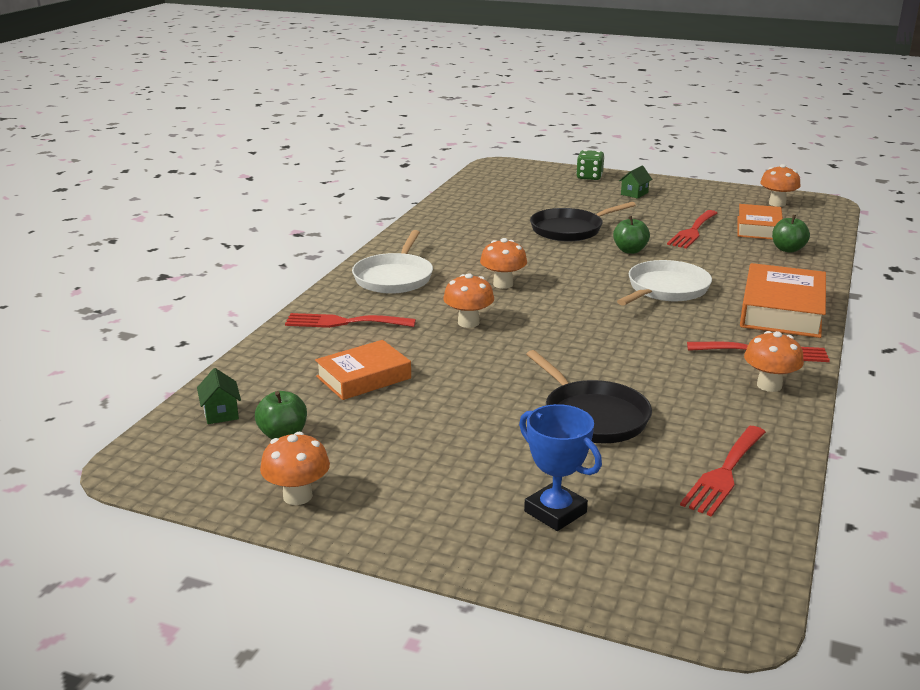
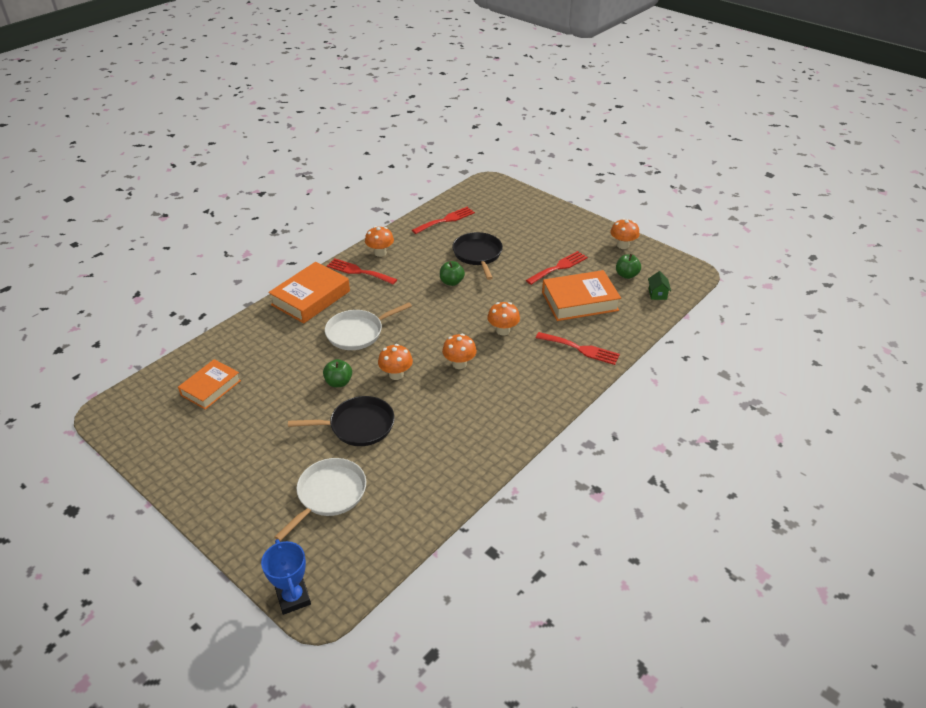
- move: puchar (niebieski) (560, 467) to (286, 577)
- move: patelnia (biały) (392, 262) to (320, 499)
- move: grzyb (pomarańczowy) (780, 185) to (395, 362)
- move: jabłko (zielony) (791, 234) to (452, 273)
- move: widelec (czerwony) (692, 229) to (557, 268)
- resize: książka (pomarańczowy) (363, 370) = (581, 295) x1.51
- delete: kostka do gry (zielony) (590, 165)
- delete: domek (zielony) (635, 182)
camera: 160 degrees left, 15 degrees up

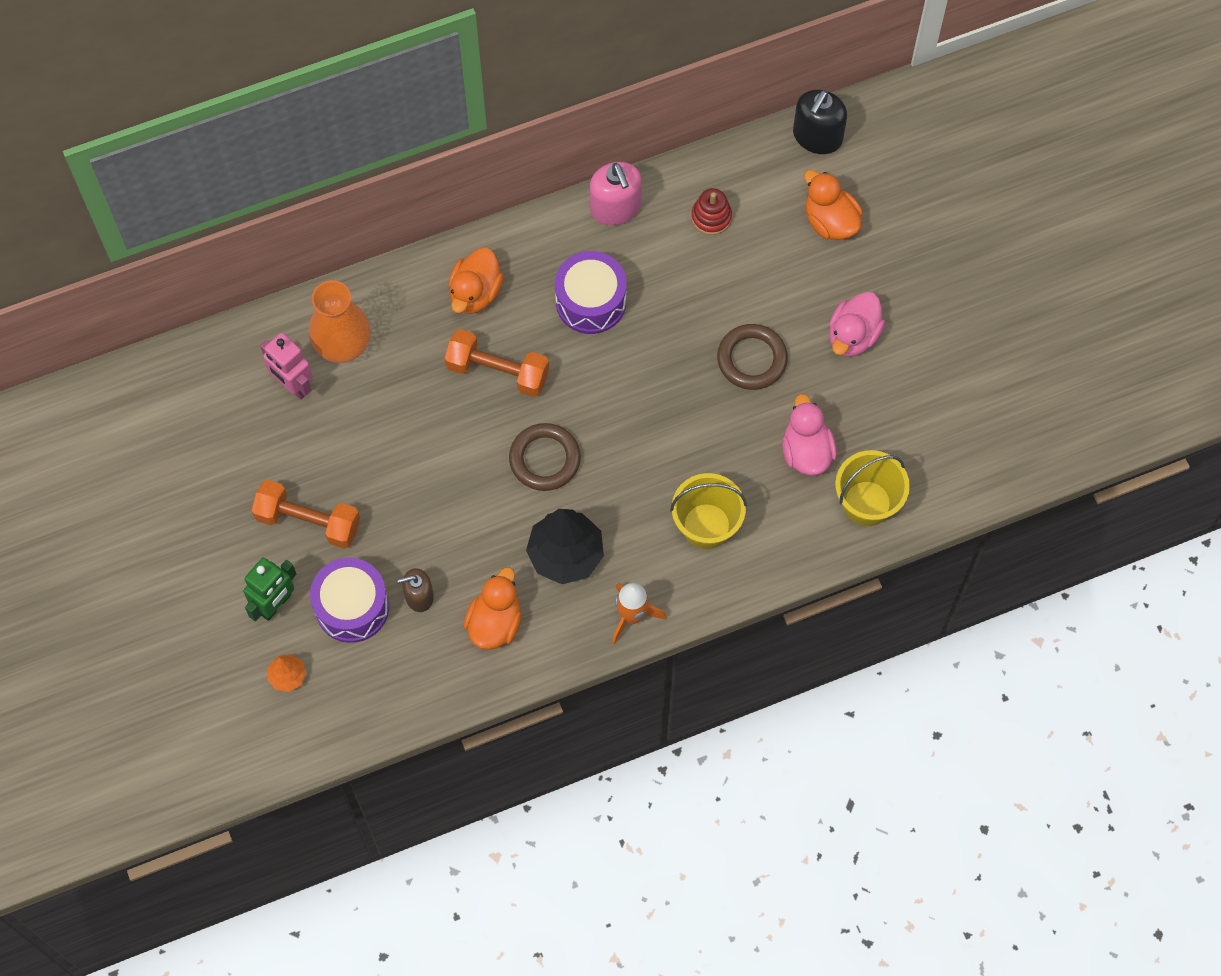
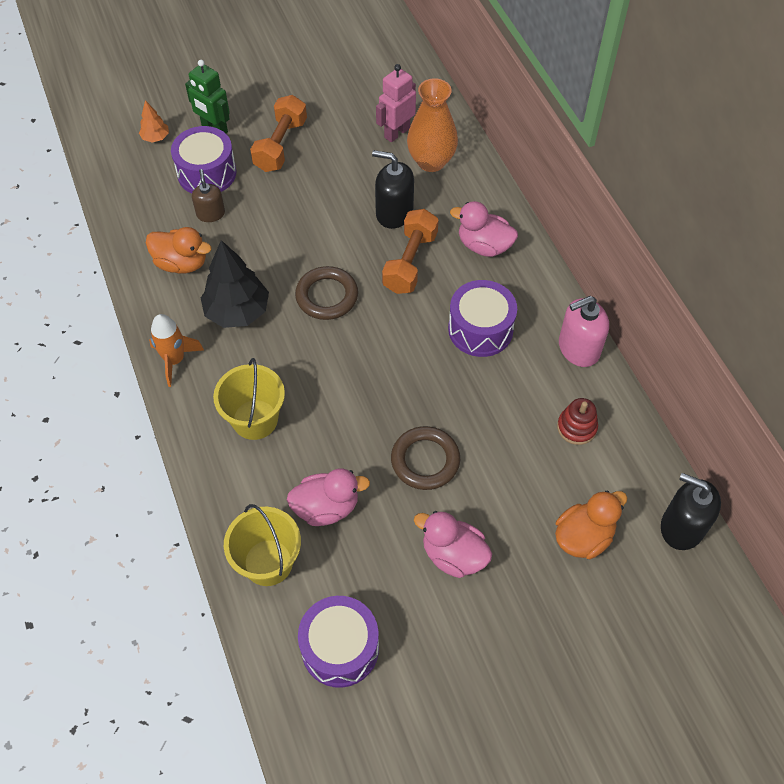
- insert: bęben (fioletowy) (338, 642)
- insert: dozownik mydła (czarny) (393, 189)
- recolor: kaczka (pomarańczowy) (476, 281) to kaczka (różowy) (484, 229)
camera: 90 degrees right, 10 degrees down

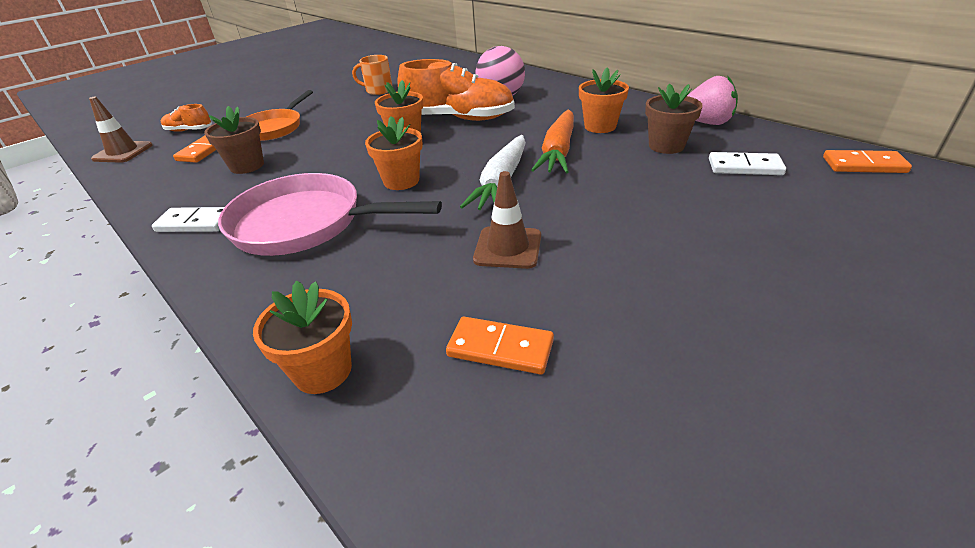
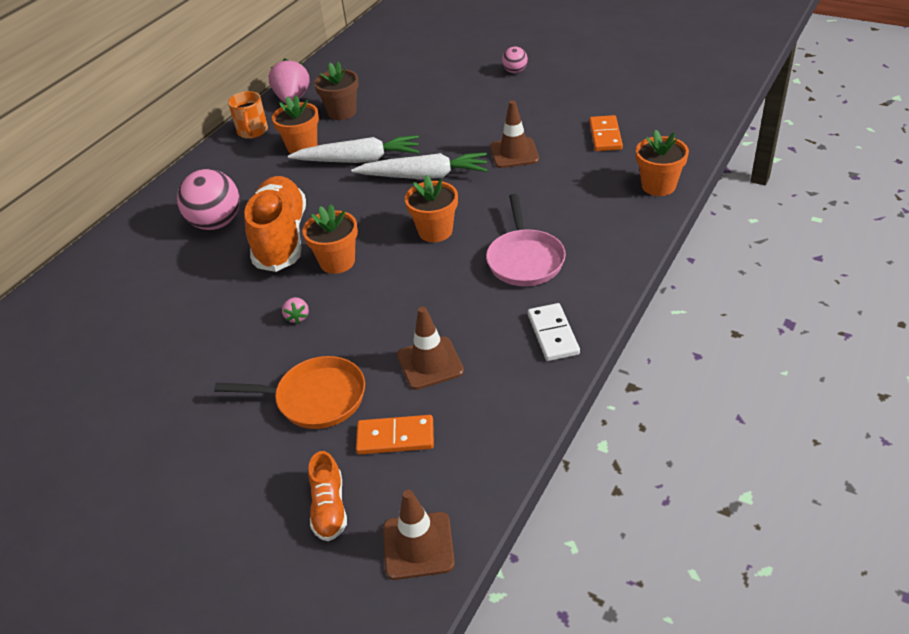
- move: kubek (pomarańczowy) (372, 75) to (248, 115)
- insert: truskawka (różowy) (295, 310)
- recolor: marchewka (pomarańczowy) (552, 141) to marchewka (biały) (353, 149)
- replace: doniczka (brązowy) (234, 140) to pachołek (brązowy) (430, 348)
- resize: patelnia (różowy) (330, 214) = (526, 240) x0.66
- insert: piłka (różowy) (515, 60)
- delete: kostka domina (biały) (747, 163)
- delete: kostka domina (pomarańczowy) (867, 161)
camera: 105 degrees left, 5 degrees up

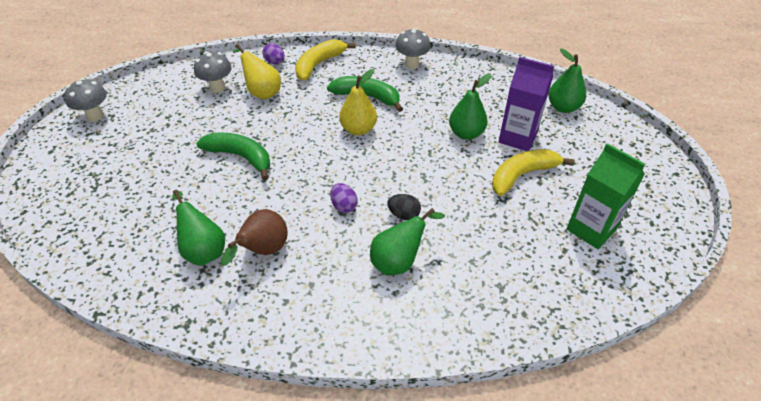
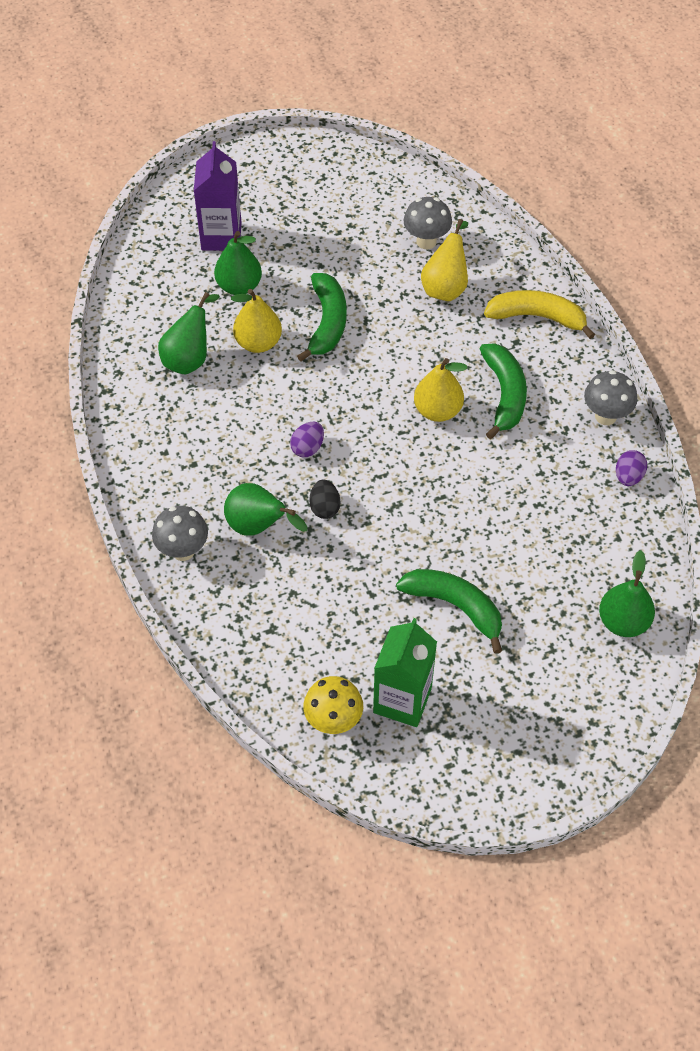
- move: grzyb (szary) (85, 100) to (180, 533)
- move: karton mleka (fioletowy) (526, 104) to (218, 196)
- move: gruszka (zielony) (470, 107) to (238, 263)
- insert: gruszka (żółty) (256, 321)
- insert: grzyb (żółty) (333, 705)
- recolor: banan (żółty) (533, 172) to banan (zielony) (449, 611)
- move: jajko (fioletowy) (273, 53) to (631, 468)
- delete: gruszka (brązowy) (254, 237)
camera: 65 degrees right, 10 degrees up

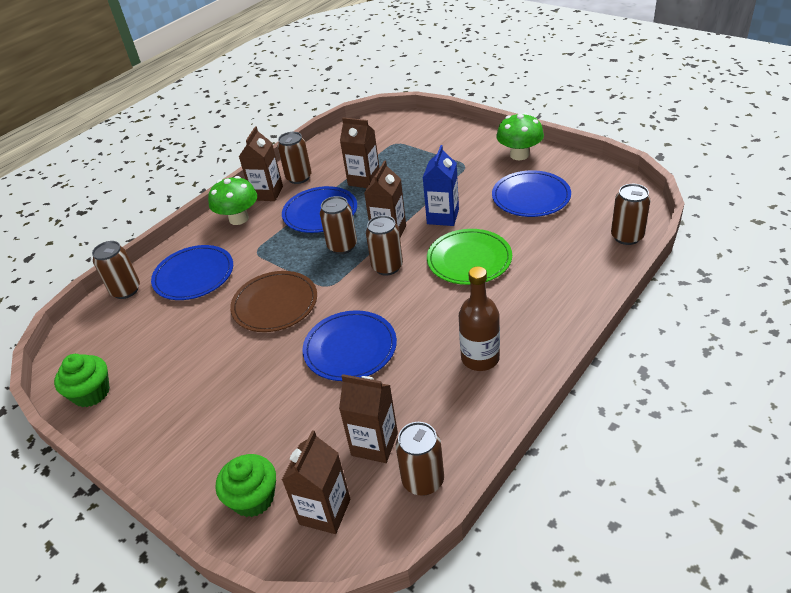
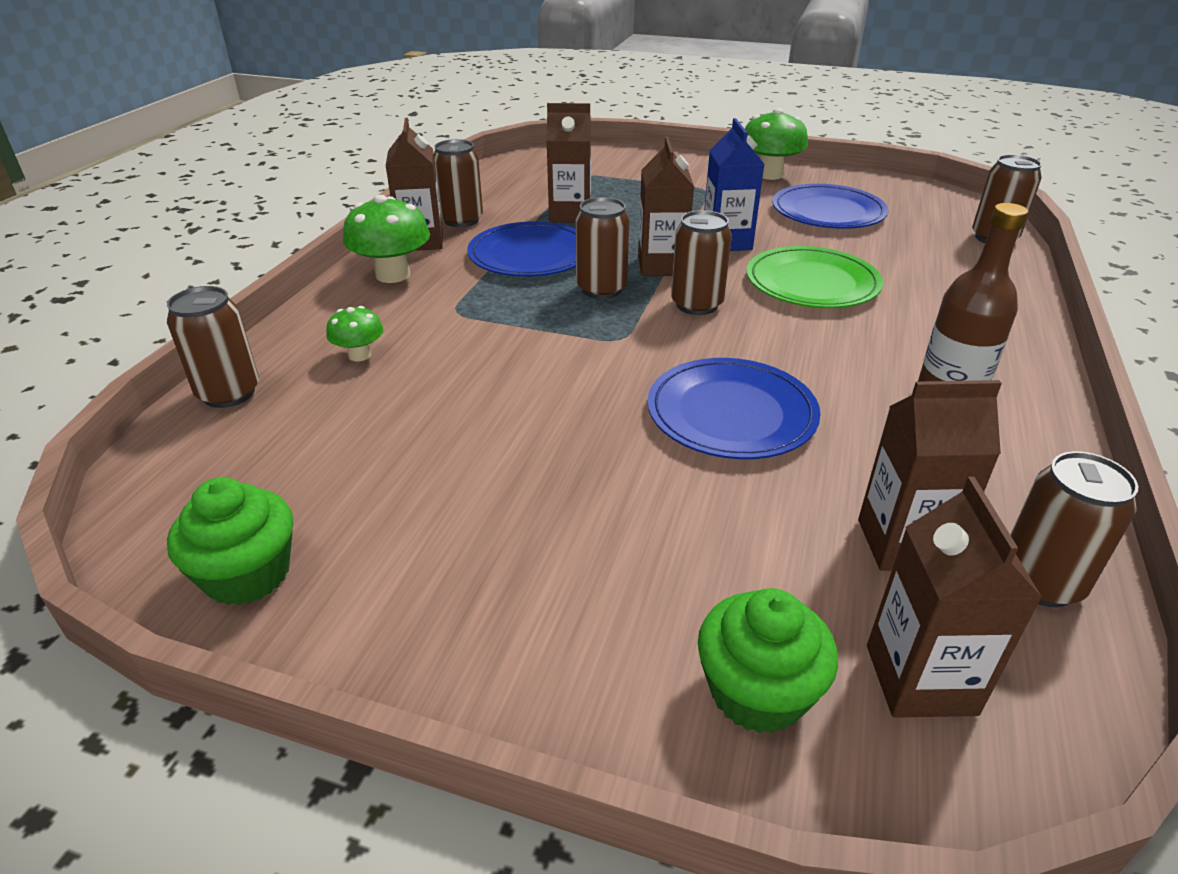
- replace: talerz (niebieski) (192, 272) to grzyb (zielony) (355, 333)
- delete: talerz (brązowy) (273, 301)
camera: 25 degrees left, 5 degrees down

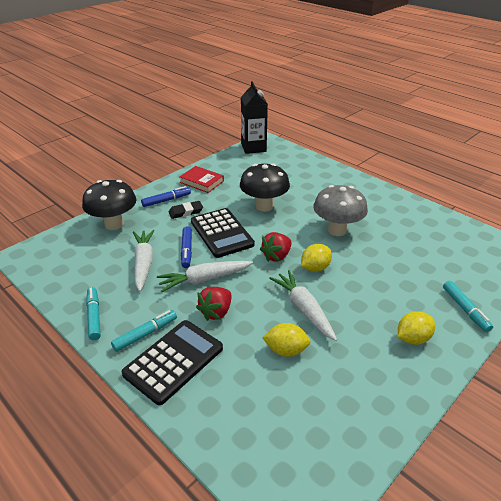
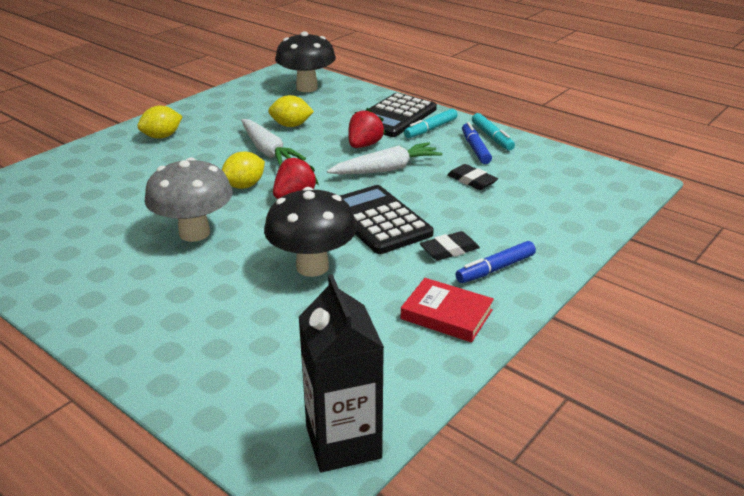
- move: grzyb (czarny) (109, 205) to (305, 61)
- replace: marchewka (biały) (144, 261) to gumka do mazania (czarny) (472, 177)
- move: flamaster (niebieski) (186, 247) to (477, 143)
- delete: flamaster (turkusowy) (468, 306)
camera: 175 degrees right, 5 degrees down

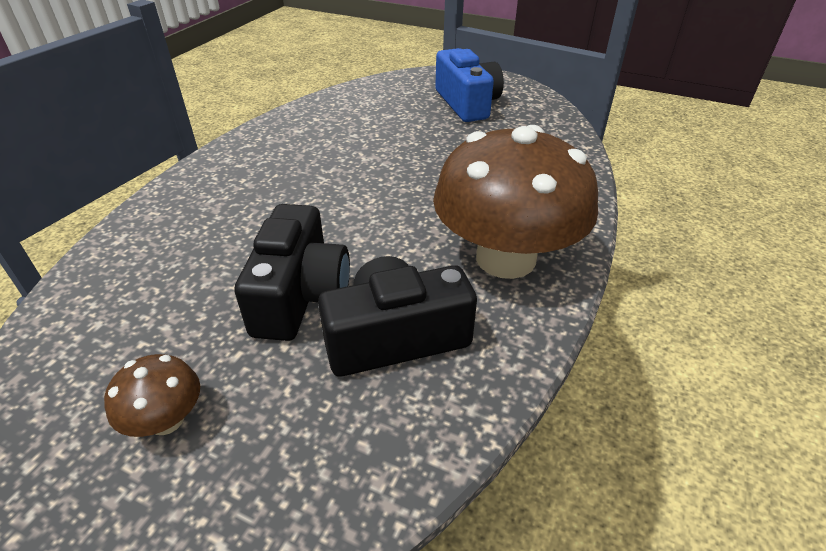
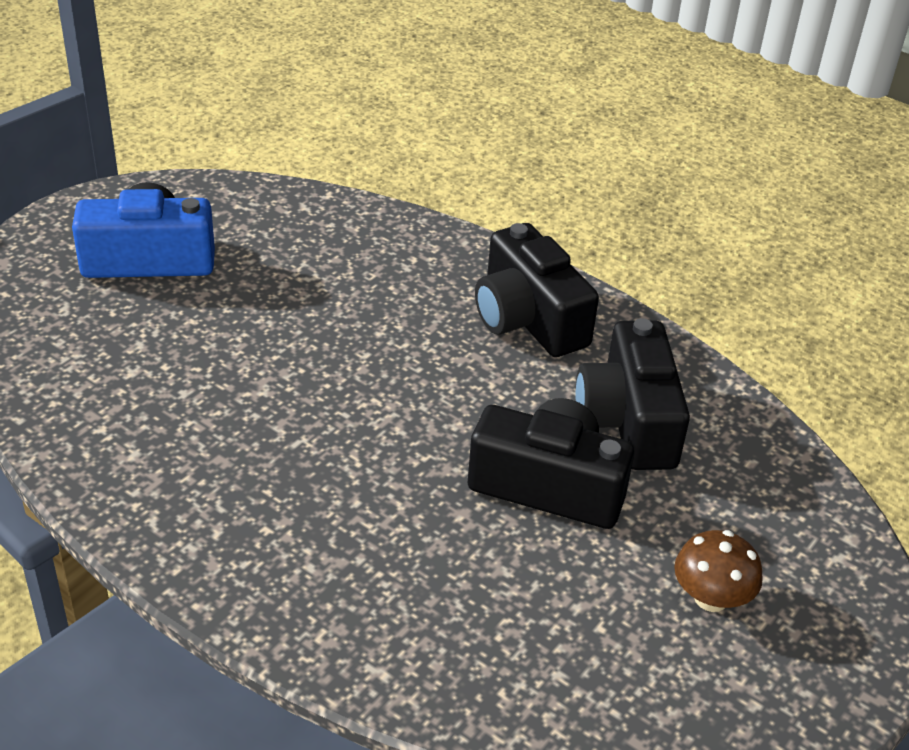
- replace: grzyb (brązowy) (515, 202) to aparat fotograficzny (czarny) (537, 290)
camera: 80 degrees left, 0 degrees up

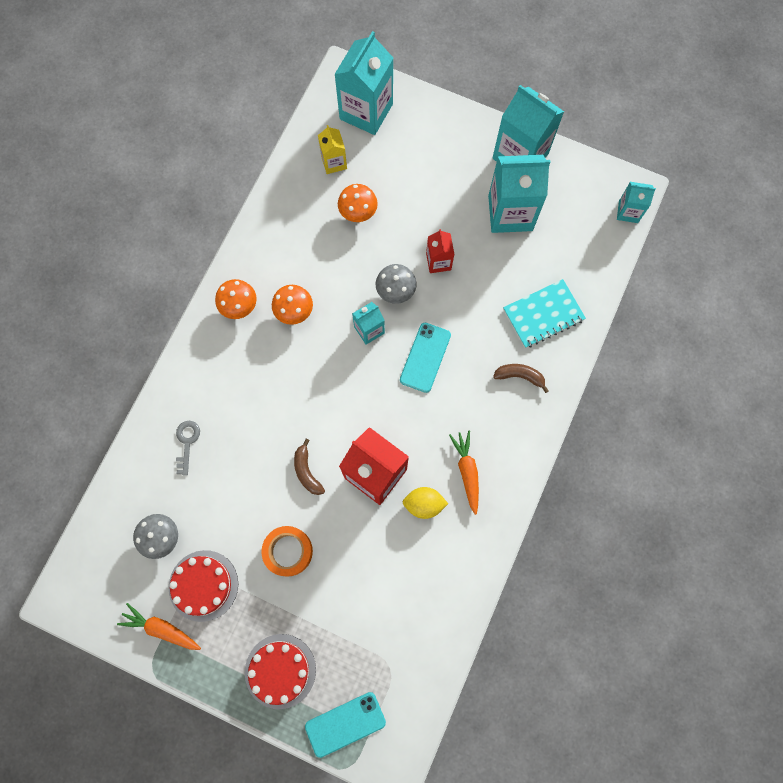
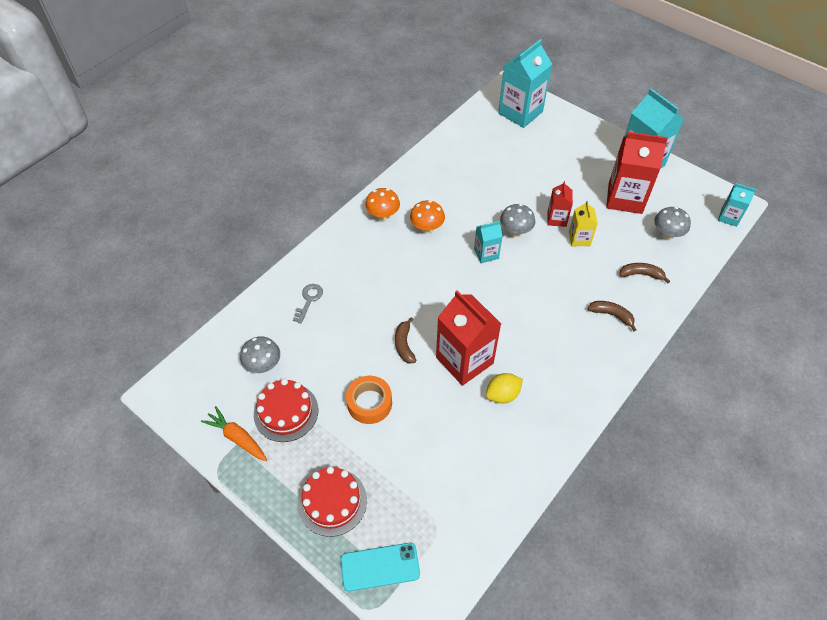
- rotate: cytryna (żółty) (425, 503) = (504, 388) 45 degrees counterclockwise
- move: karton mleka (żółty) (332, 149) to (583, 223)
- recolor: karton mleka (turkusowy) (519, 194) to karton mleka (czerwony) (637, 173)
- replace: zeszyt (turkusowy) (544, 313) to banan (brązowy) (644, 273)
- insert: grzyb (szary) (672, 223)
- delete: grzyb (pomarańczowy) (358, 203)
- delete: telefon (turkusowy) (425, 358)
- delete: marchewka (pomarańczowy) (464, 473)
camera: 15 degrees right, 20 degrees down

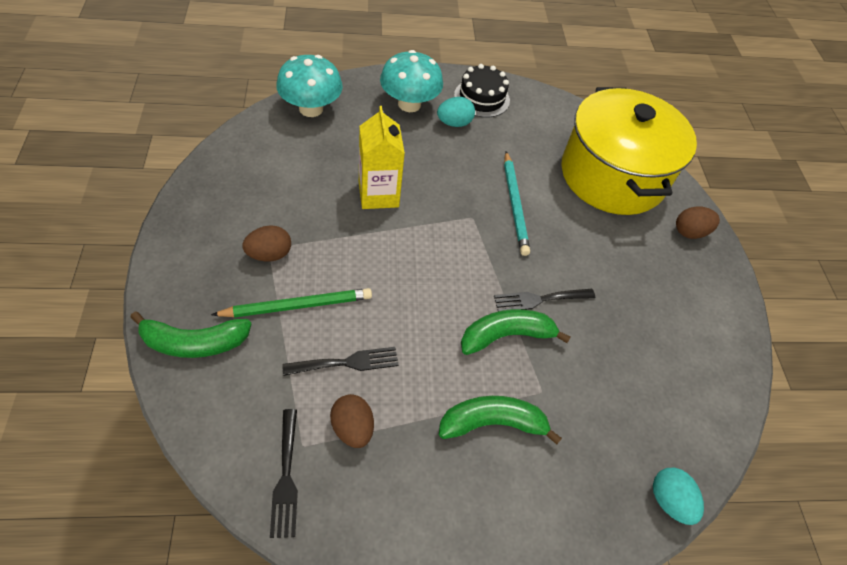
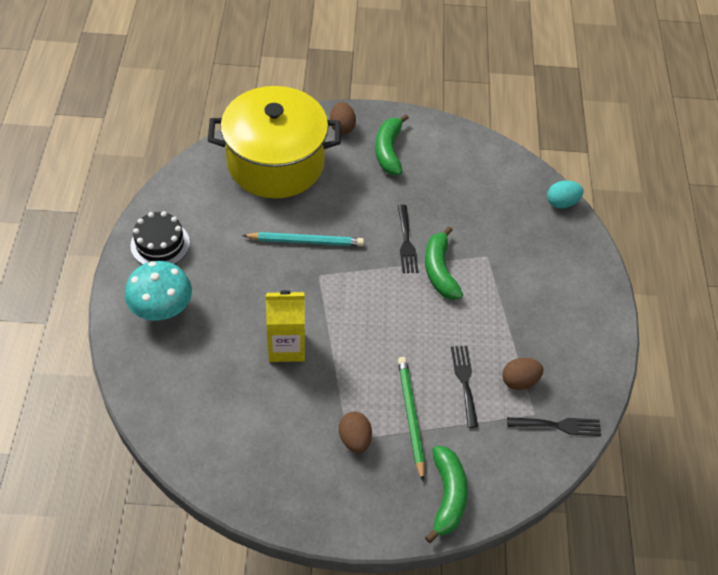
- move: banan (zielony) (500, 420) to (392, 144)
- delete: grzyb (turkusowy) (309, 86)
- delete: jajko (turkusowy) (456, 112)
camera: 80 degrees left, 0 degrees up

